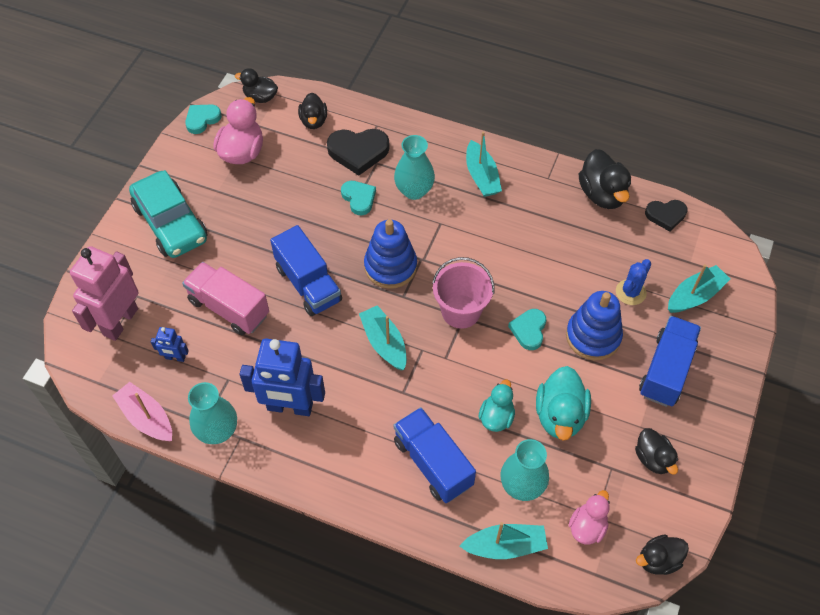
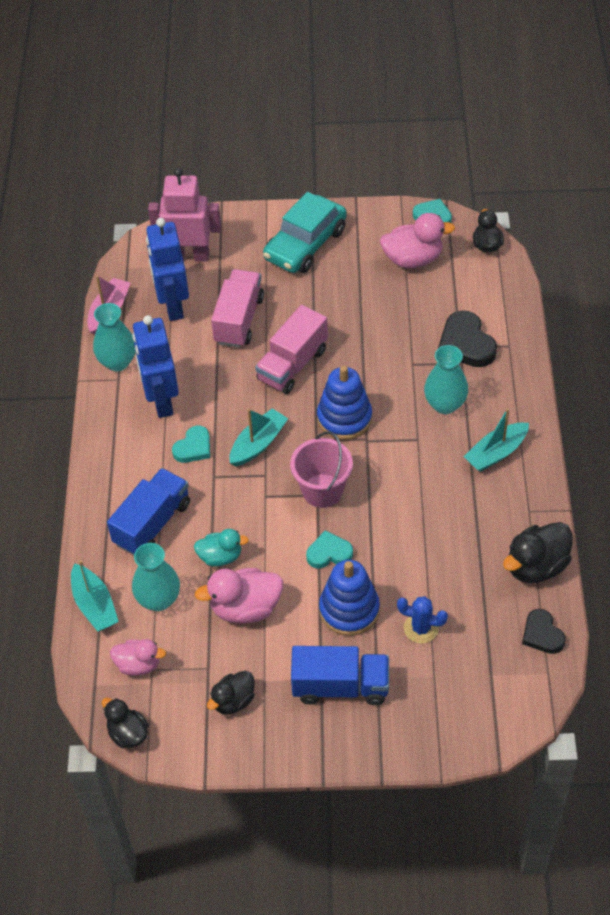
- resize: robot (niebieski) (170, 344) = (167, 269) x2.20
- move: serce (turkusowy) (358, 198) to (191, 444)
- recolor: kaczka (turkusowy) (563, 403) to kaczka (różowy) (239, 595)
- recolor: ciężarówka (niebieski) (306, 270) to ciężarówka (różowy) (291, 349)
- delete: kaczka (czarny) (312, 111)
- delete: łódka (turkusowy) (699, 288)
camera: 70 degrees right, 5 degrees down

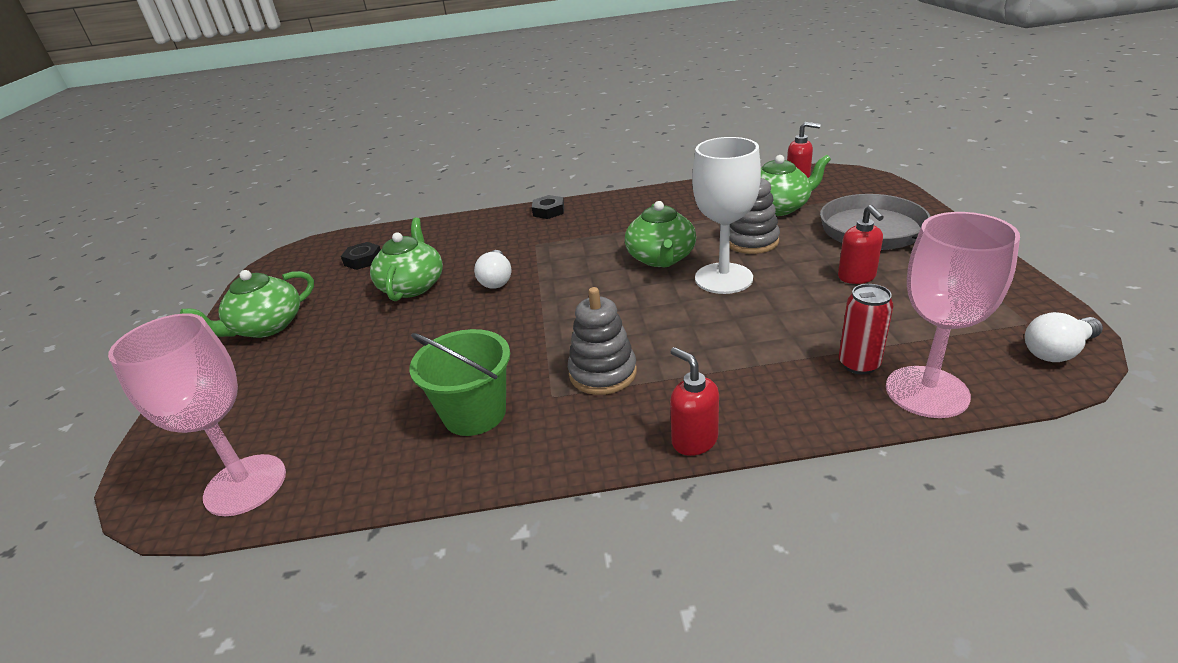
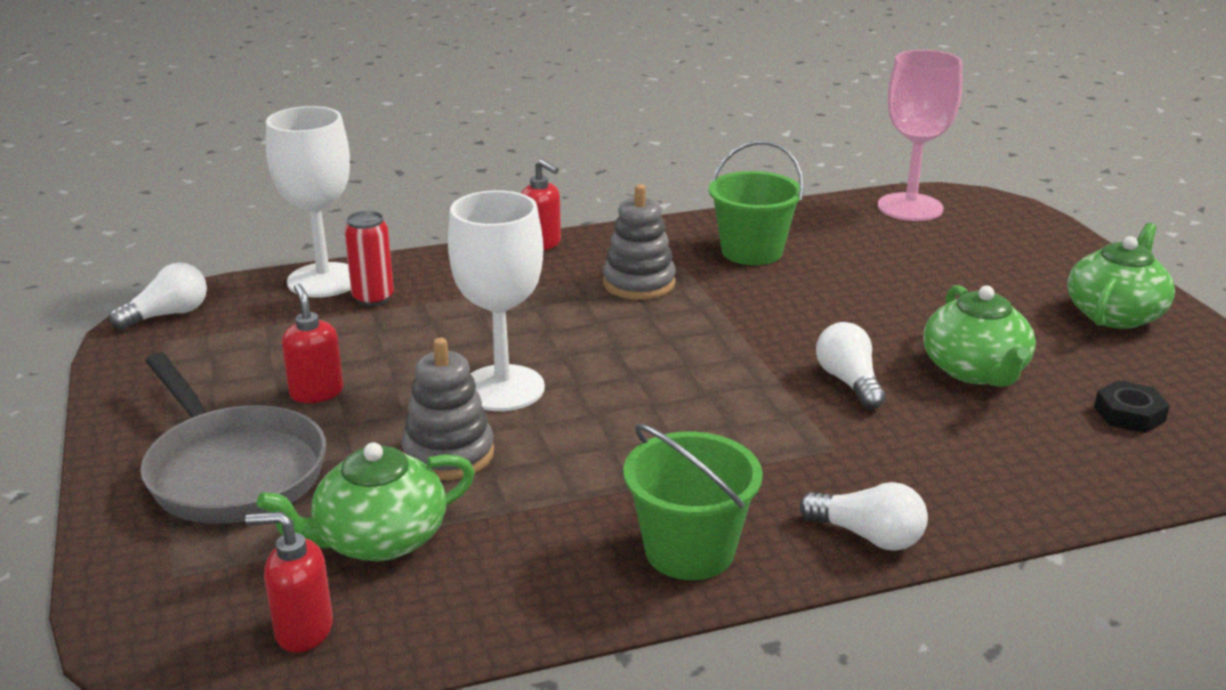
- recolor: kielich (różowy) (953, 315) to kielich (biały) (308, 202)
- insert: wiadro (zielony) (693, 502)
- replace: nakrętka (czarny) (548, 207) to żarówka (biały) (864, 516)
- delete: imbryk (zielony) (660, 234)
camera: 165 degrees right, 5 degrees down

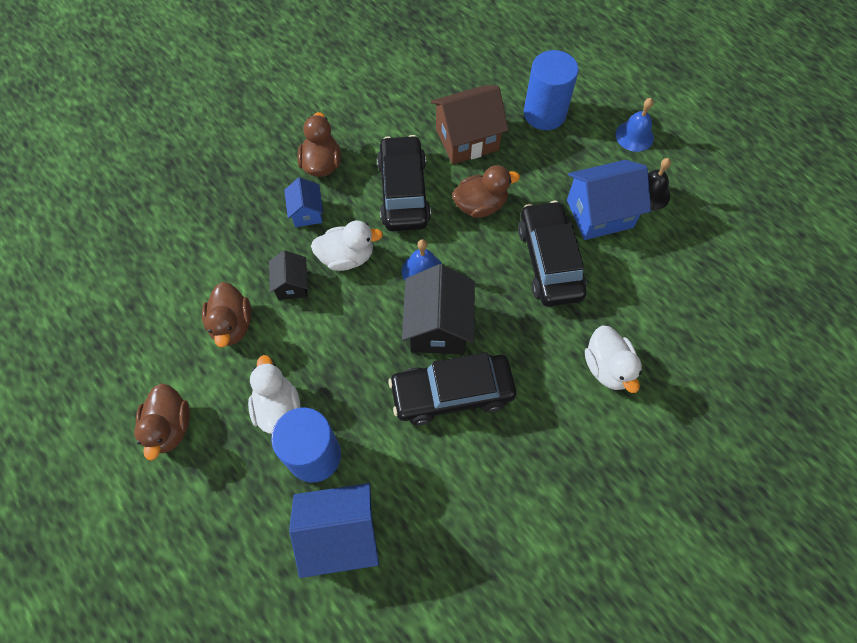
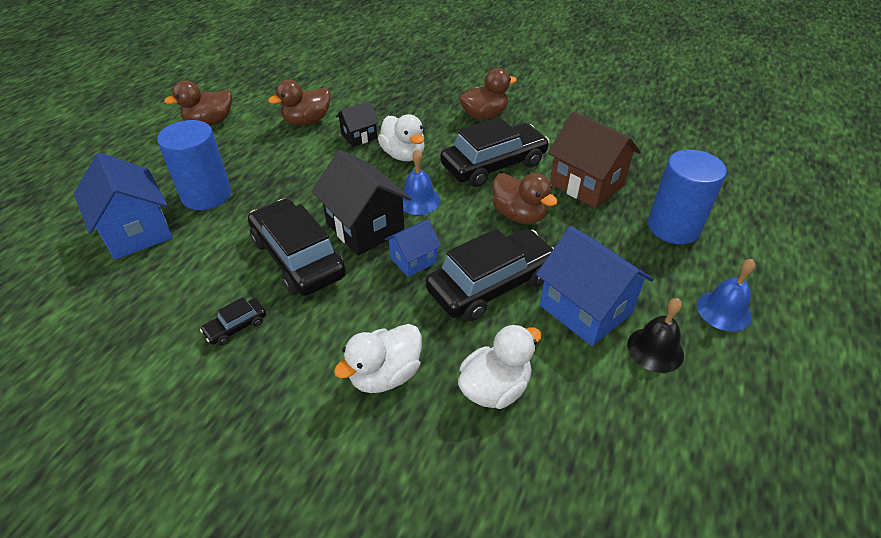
- insert: samochód (czarny) (233, 321)
- rotate: domek (czarny) (438, 309) = (361, 203) 75 degrees clockwise
- move: domek (niebieski) (303, 202) to (413, 248)
- move: kaczka (biały) (274, 394) to (500, 366)
camera: 65 degrees right, 20 degrees down

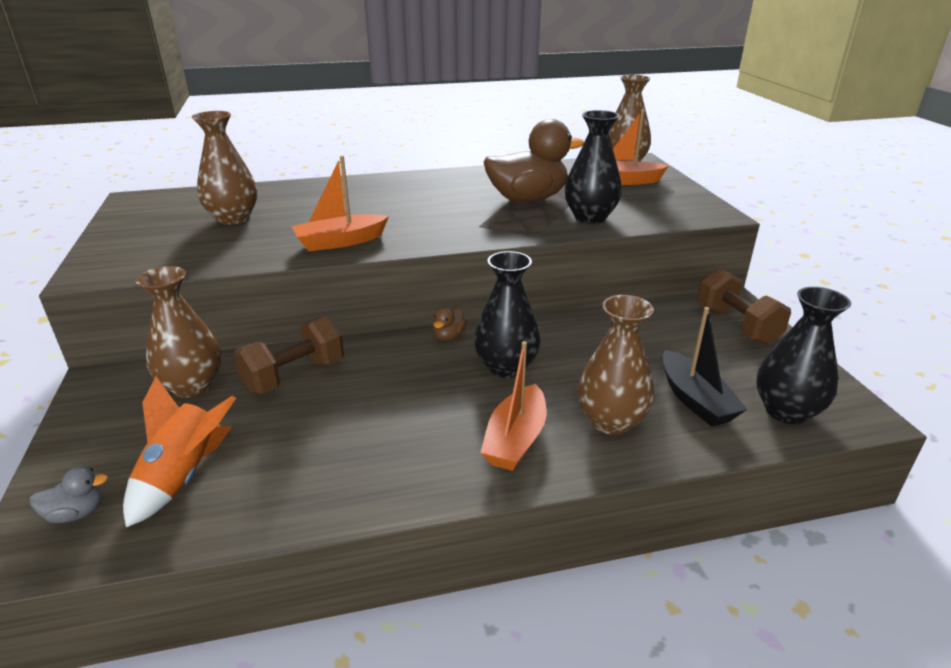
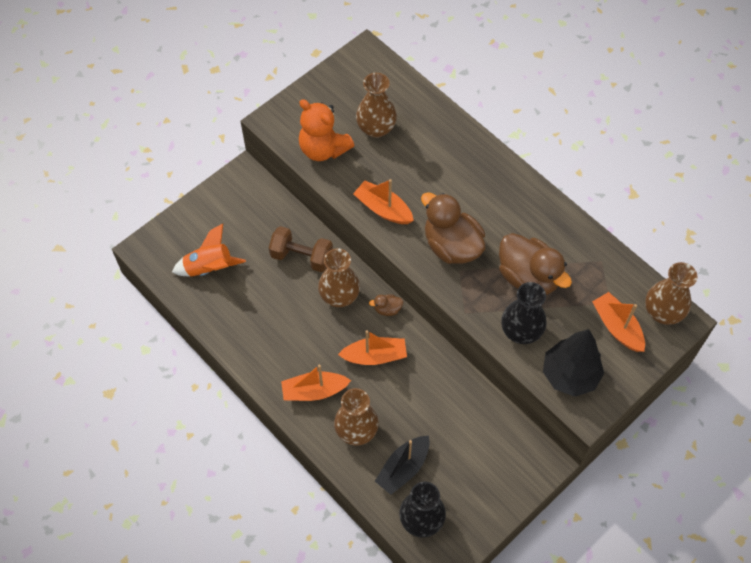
- insert: miś (pomarańczowy) (326, 130)
- move: wazon (brązowy) (179, 332) to (339, 277)
- replace: wazon (czarny) (507, 314) to łódka (pomarańczowy) (372, 347)
- insert: kaczka (brązowy) (453, 228)
- insert: drzewko (czarny) (573, 363)
- delete: kaczka (szary) (69, 495)
- delete: hantel (brązowy) (744, 306)
camera: 60 degrees right, 30 degrees up

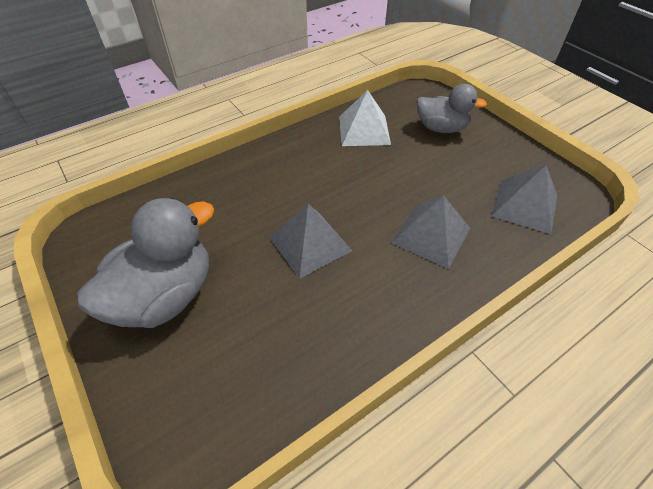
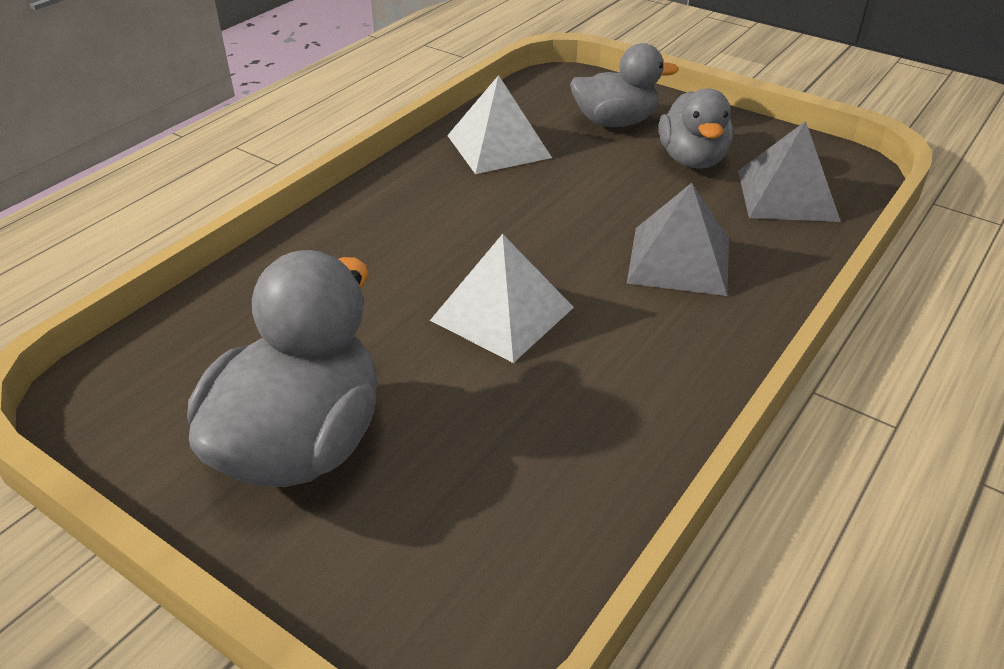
- recolor: piramida (szary) (310, 241) to piramida (biały) (502, 298)
- insert: kaczka (szary) (695, 128)
camera: 20 degrees left, 10 degrees down

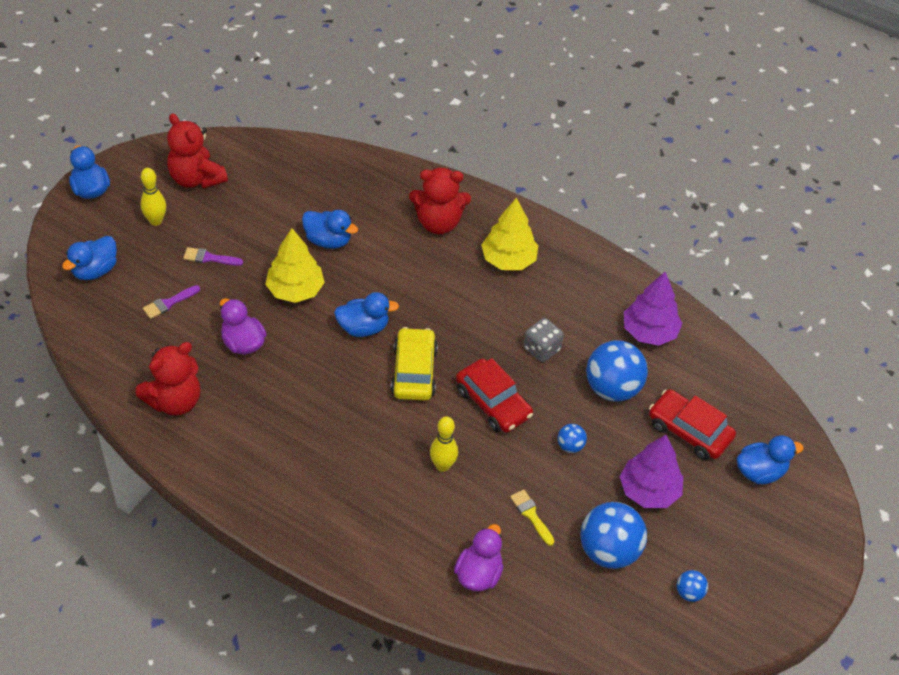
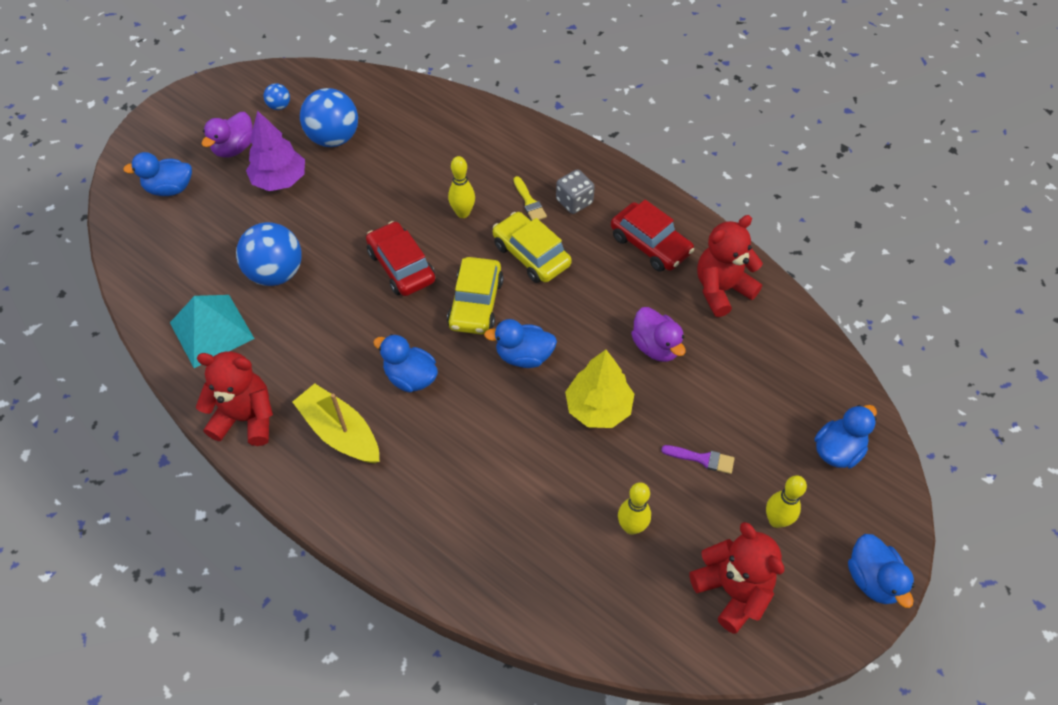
- replace: drzewko (fioletowy) (653, 309) to piramida (turkusowy) (212, 331)
- move: miś (czerwony) (440, 201) to (234, 398)
- move: kaczka (fioletowy) (478, 557) to (227, 135)
- replace: drzewko (żółty) (509, 234) to łódka (żółty) (336, 423)
- move: kaczka (niebieski) (330, 229) to (405, 363)
- insert: samochód (żółty) (532, 247)
- move: pędzel (żółty) (532, 518) to (530, 198)
- move: kostka do gry (szary) (544, 340) to (575, 191)
- move: samochód (czerwony) (692, 424) to (652, 236)
- insert: kręgiel (żółty) (634, 508)
- delete: pędzel (fioletowy) (171, 302)
- delete: piłka (niebieski) (572, 438)
camera: 170 degrees left, 5 degrees up

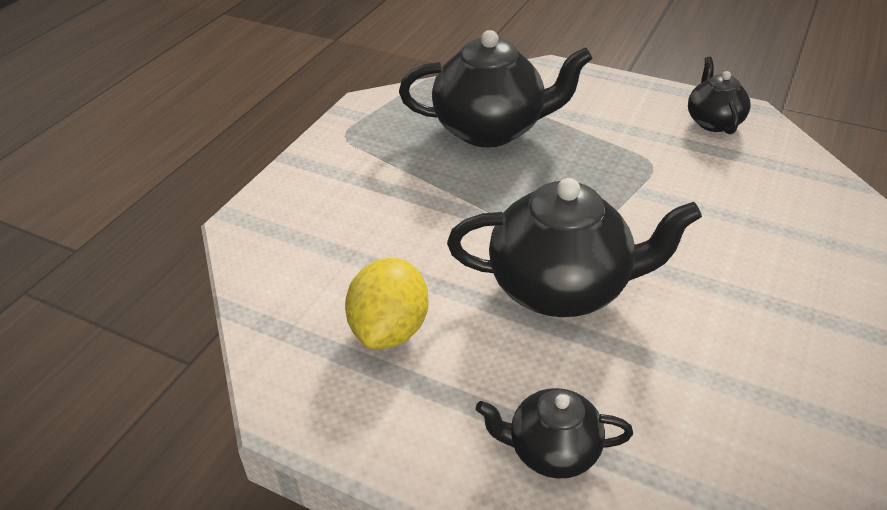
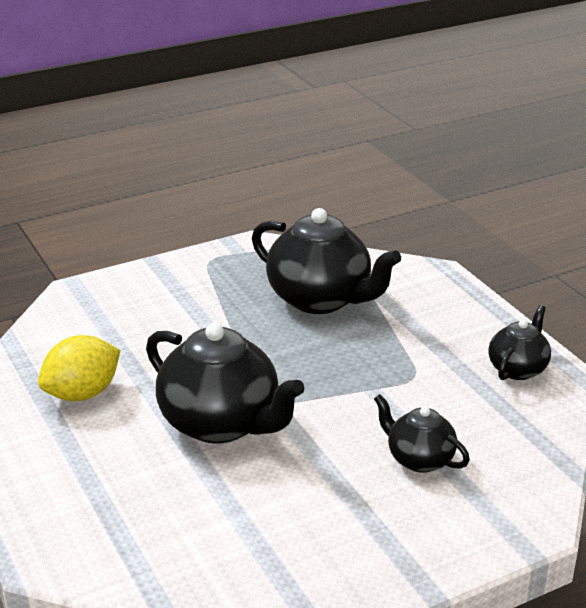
- move: imbryk (czarny) (554, 433) to (422, 433)
camera: 35 degrees right, 10 degrees down

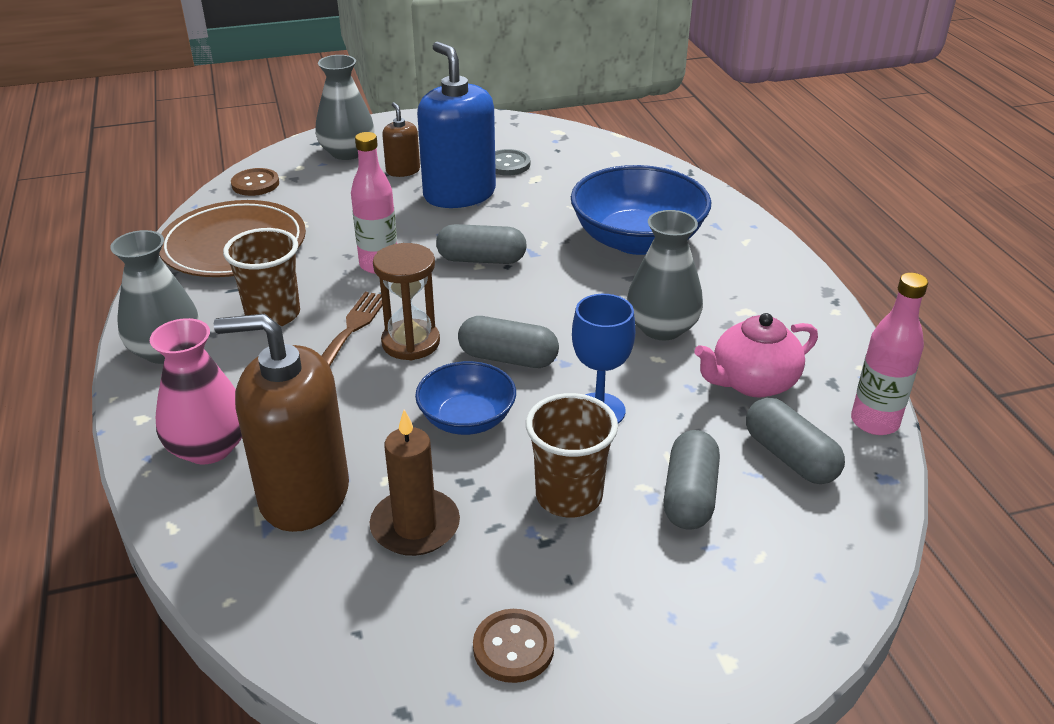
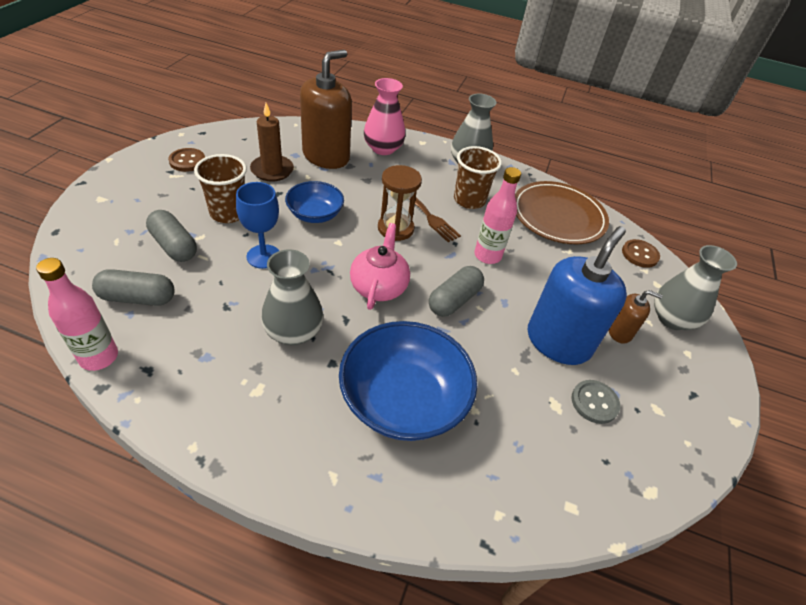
- move: imbryk (różowy) (756, 355) to (380, 266)
- rotate: dozownik mydła (niebieski) (456, 125) = (577, 295) 60 degrees counterclockwise
- delete: kapsułka (szary) (508, 342)
camera: 120 degrees right, 10 degrees up

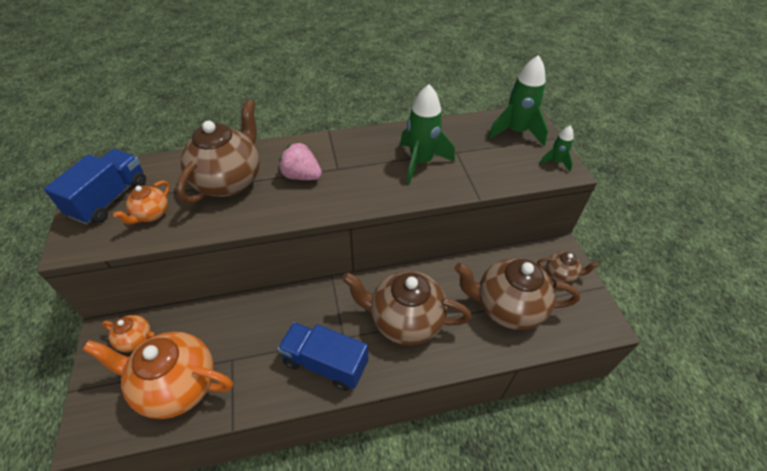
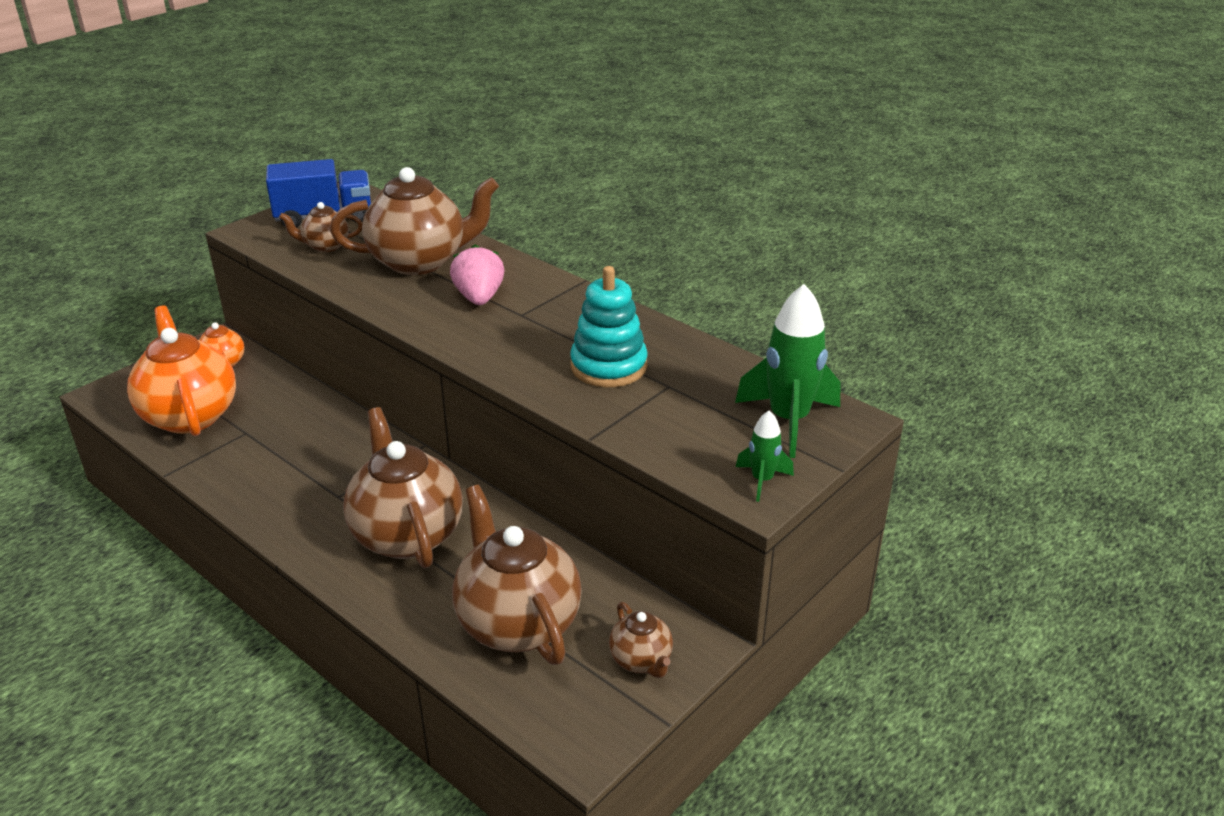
- recolor: imbryk (pomarańczowy) (141, 202) to imbryk (brązowy) (320, 227)
- replace: rakieta (zielony) (427, 134) to zabawka nakładanka (turkusowy) (609, 326)
- delete: ciężarówka (niebieski) (322, 356)
camera: 55 degrees right, 15 degrees down

